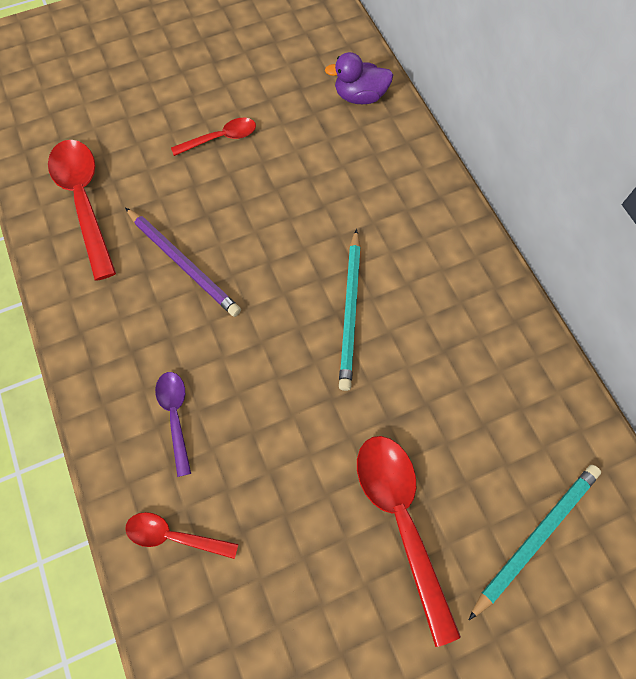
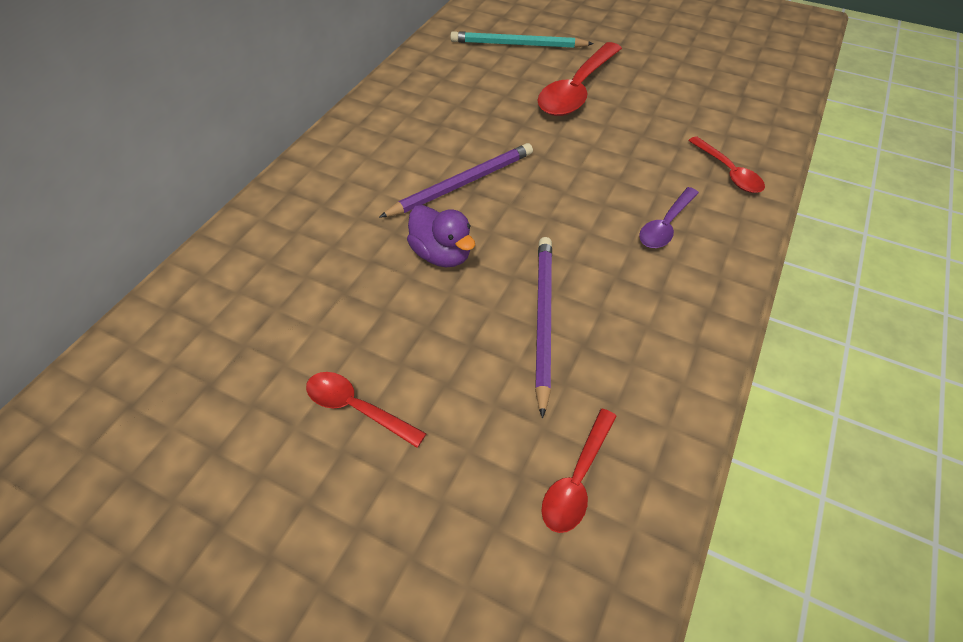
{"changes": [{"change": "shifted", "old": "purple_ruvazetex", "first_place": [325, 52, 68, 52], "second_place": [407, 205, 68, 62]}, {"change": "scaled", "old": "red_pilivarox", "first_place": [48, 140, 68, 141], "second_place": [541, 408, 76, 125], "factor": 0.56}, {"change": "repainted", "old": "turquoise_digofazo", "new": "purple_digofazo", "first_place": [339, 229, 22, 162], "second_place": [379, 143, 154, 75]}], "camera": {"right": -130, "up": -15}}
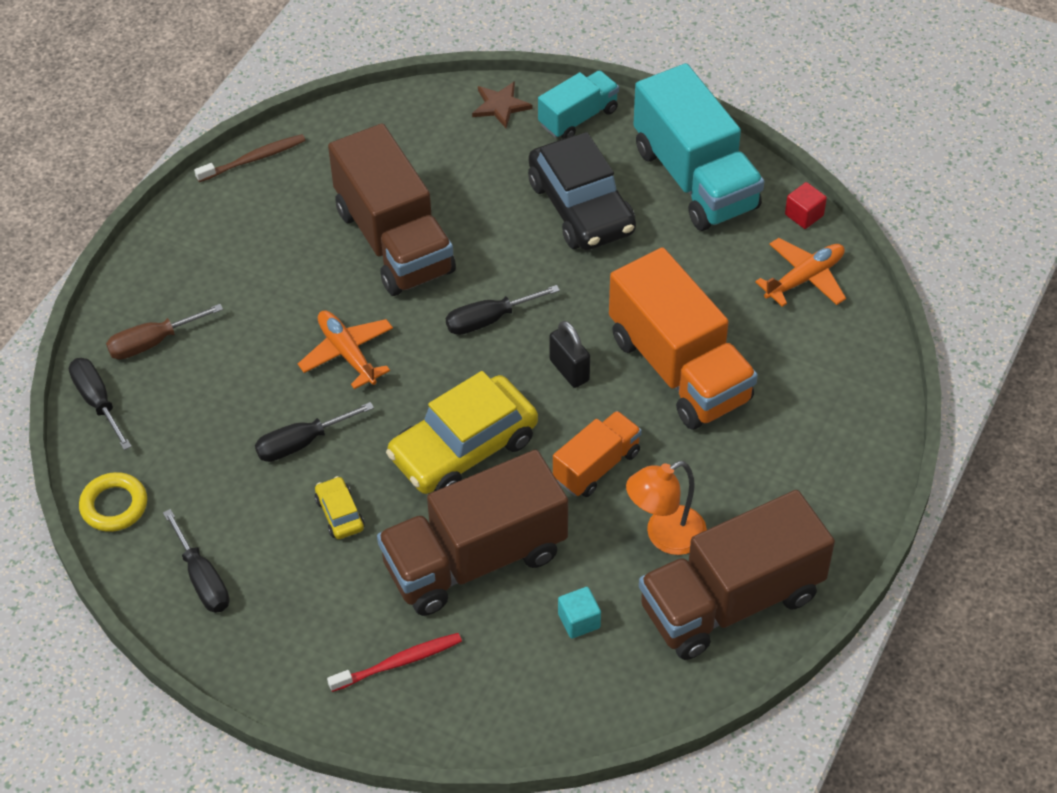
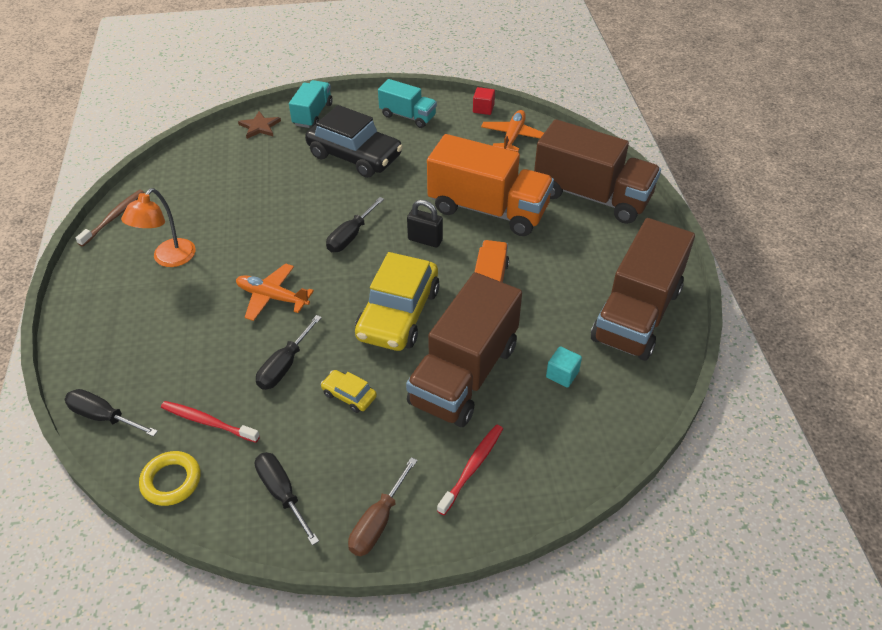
{"changes": [{"change": "scaled", "old": "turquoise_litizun", "first_place": [633, 63, 131, 168], "second_place": [378, 79, 59, 49], "factor": 0.54}, {"change": "shifted", "old": "brown_litizun", "first_place": [328, 124, 128, 172], "second_place": [534, 119, 127, 105]}, {"change": "shifted", "old": "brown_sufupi", "first_place": [106, 304, 117, 56], "second_place": [348, 457, 70, 99]}, {"change": "shifted", "old": "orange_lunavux", "first_place": [626, 461, 81, 94], "second_place": [121, 188, 75, 79]}, {"change": "rotated", "old": "black_sufupi", "first_place": [163, 509, 66, 104], "second_place": [255, 452, 64, 94], "degrees": -150}, {"change": "new", "new": "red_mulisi", "second_place": [161, 401, 99, 42]}], "camera": {"right": -35, "up": -5}}
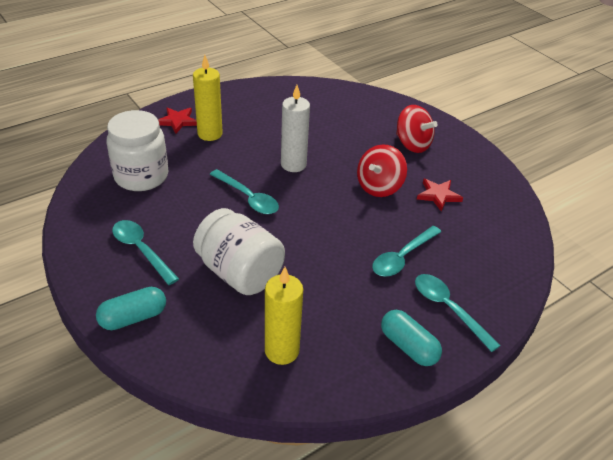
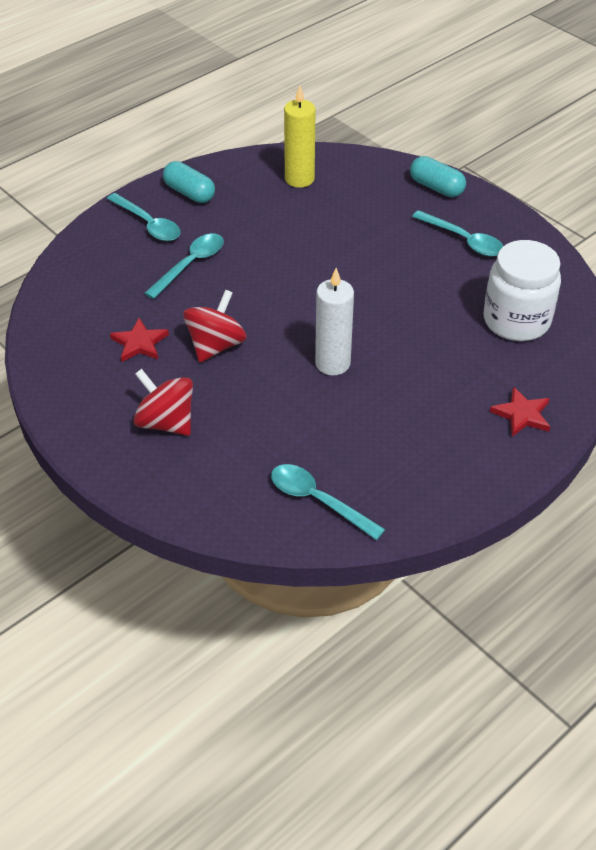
{"changes": [{"change": "gone", "old": "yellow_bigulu", "first_place": [193, 55, 30, 86]}, {"change": "shifted", "old": "turquoise_pilivarox", "first_place": [210, 169, 69, 45], "second_place": [271, 464, 114, 76]}, {"change": "gone", "old": "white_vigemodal", "first_place": [193, 208, 92, 87]}, {"change": "rotated", "old": "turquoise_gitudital", "first_place": [96, 287, 70, 43], "second_place": [410, 156, 56, 41], "degrees": 75}], "camera": {"right": 175, "up": 5}}
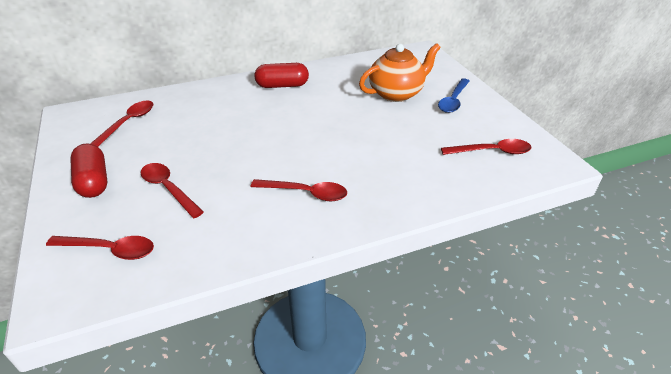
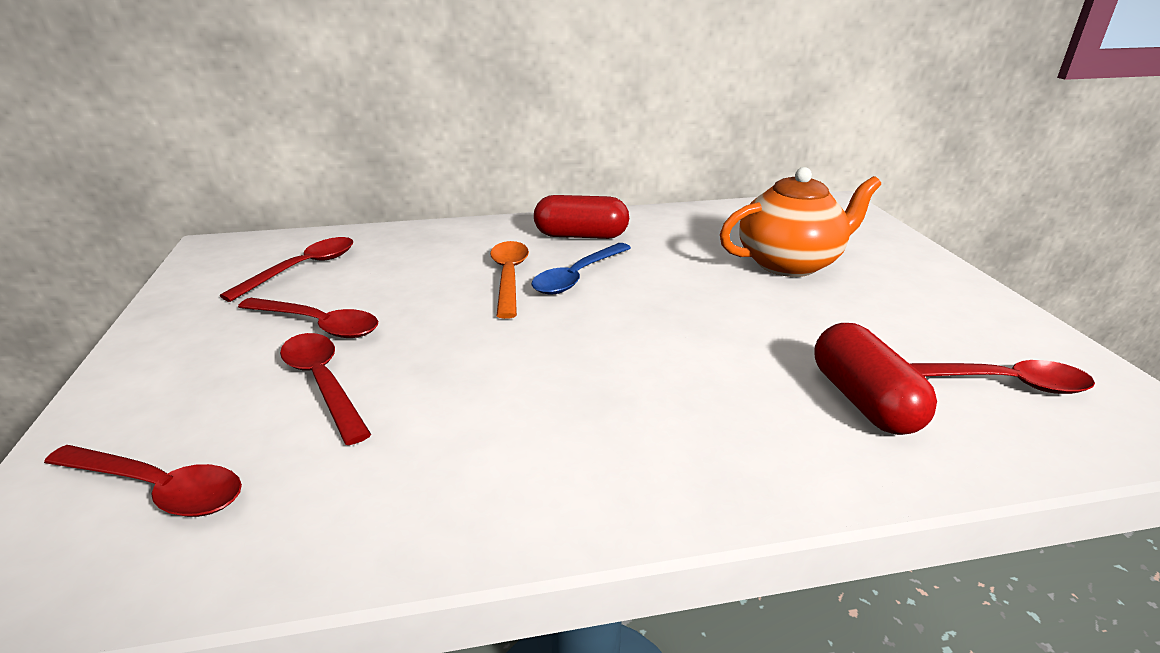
{"changes": [{"change": "shifted", "old": "blue_pilivarox", "first_place": [438, 78, 31, 35], "second_place": [531, 243, 100, 51]}, {"change": "shifted", "old": "red_gitudital", "first_place": [70, 143, 37, 55], "second_place": [814, 323, 123, 112]}, {"change": "shifted", "old": "red_pilivarox", "first_place": [251, 179, 96, 22], "second_place": [238, 298, 140, 40]}, {"change": "new", "new": "orange_pilivarox", "second_place": [490, 241, 39, 78]}], "camera": {"right": 10, "up": -10}}
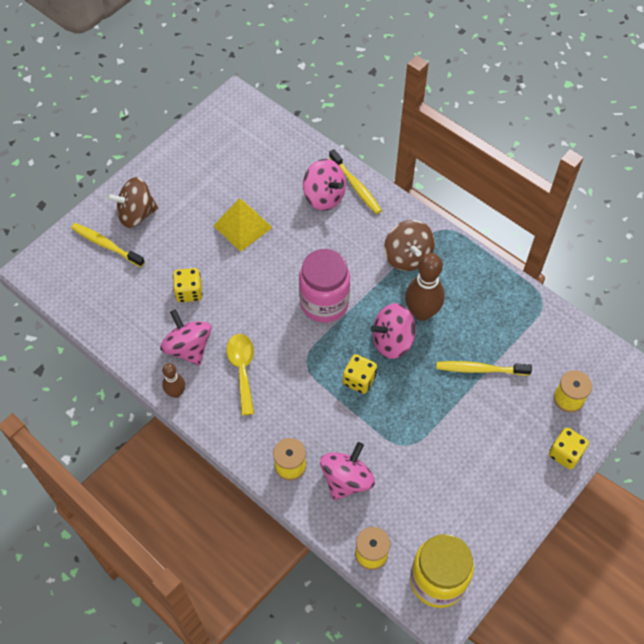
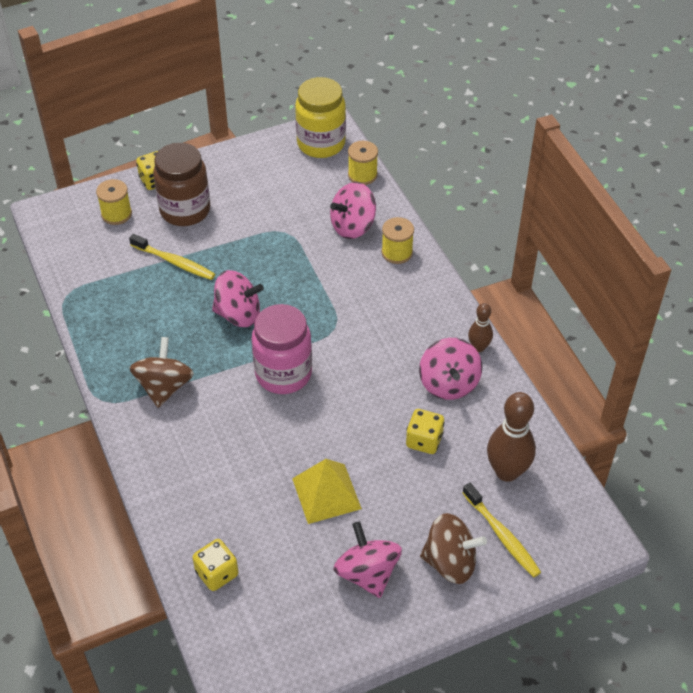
{"changes": [{"change": "gone", "old": "yellow_mulisi", "first_place": [329, 149, 53, 65]}, {"change": "shifted", "old": "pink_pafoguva", "first_place": [303, 159, 43, 52], "second_place": [333, 521, 69, 77]}, {"change": "shifted", "old": "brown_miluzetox", "first_place": [405, 253, 40, 68], "second_place": [487, 392, 49, 90]}, {"change": "gone", "old": "yellow_pilivarox", "first_place": [226, 334, 28, 82]}, {"change": "shifted", "old": "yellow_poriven", "first_place": [343, 354, 34, 40], "second_place": [192, 539, 46, 52]}, {"change": "new", "new": "brown_vigemodal", "second_place": [153, 143, 57, 83]}], "camera": {"right": -155, "up": -10}}
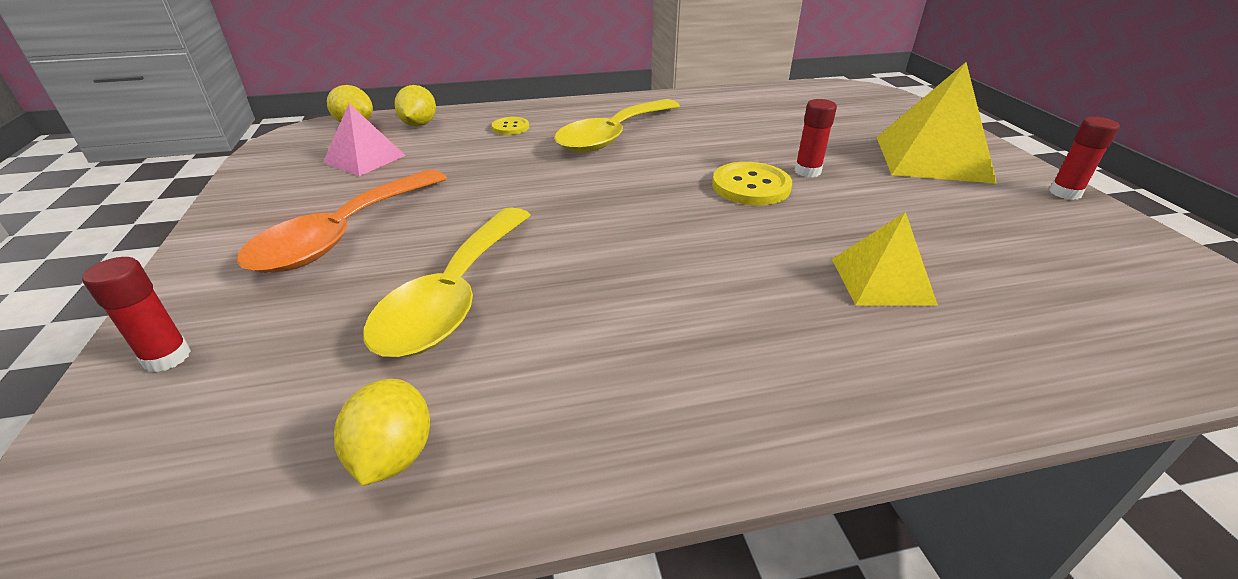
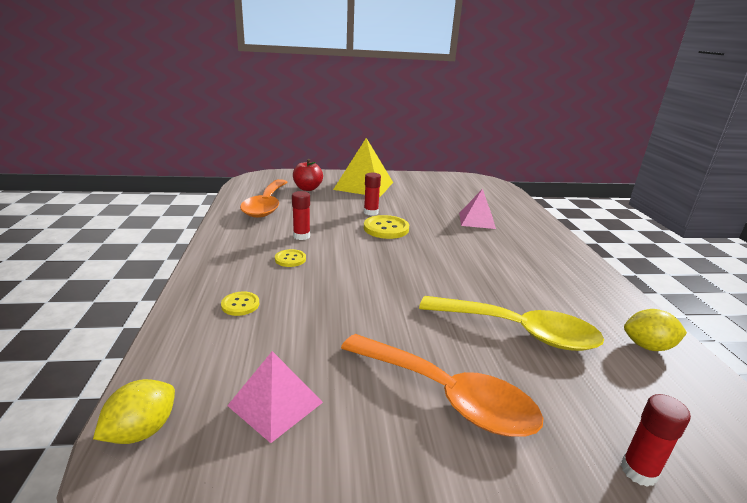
{"changes": [{"change": "gone", "old": "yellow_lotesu", "first_place": [394, 85, 42, 41]}, {"change": "swapped", "old": "yellow_pilivarox", "new": "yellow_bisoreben", "first_place": [554, 99, 126, 54], "second_place": [275, 249, 31, 18]}, {"change": "shifted", "old": "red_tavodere", "first_place": [1049, 117, 71, 83], "second_place": [292, 191, 18, 49]}, {"change": "repainted", "old": "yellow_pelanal", "new": "pink_pelanal", "first_place": [832, 212, 106, 93], "second_place": [459, 189, 37, 40]}, {"change": "new", "new": "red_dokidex", "second_place": [293, 159, 30, 32]}, {"change": "new", "new": "orange_pilivarox", "second_place": [240, 179, 48, 39]}], "camera": {"right": -85, "up": -10}}
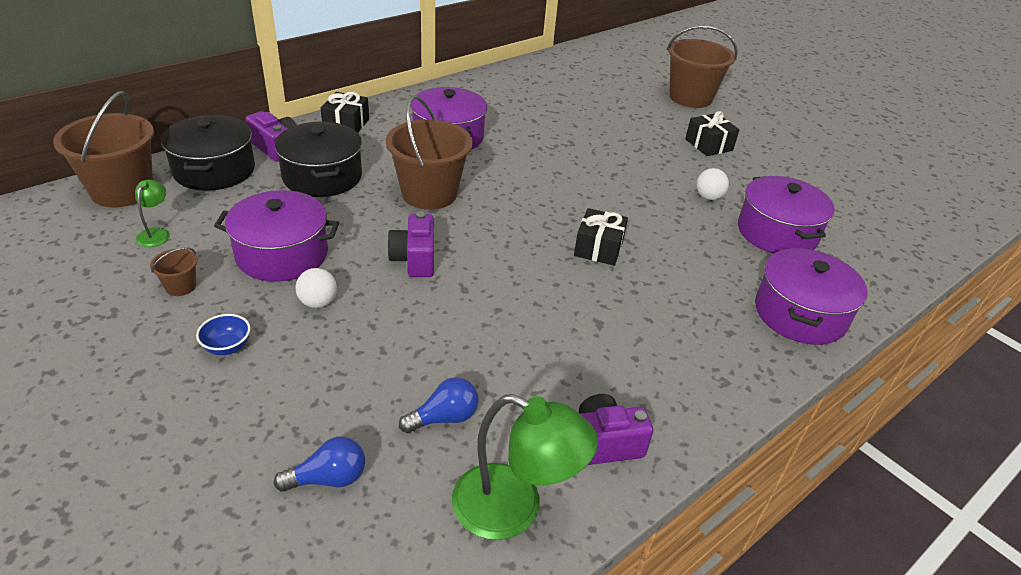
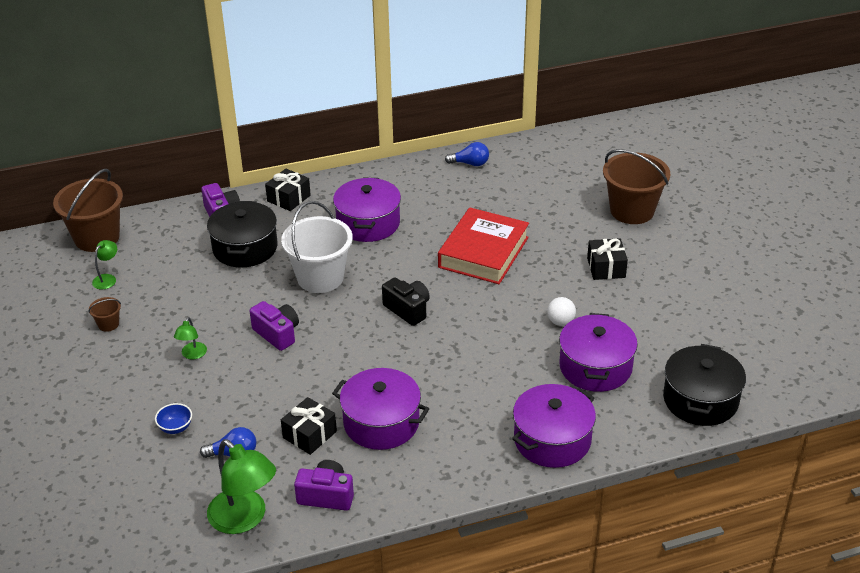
{"changes": [{"change": "repainted", "old": "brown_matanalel", "new": "white_matanalel", "first_place": [386, 95, 87, 115], "second_place": [281, 201, 72, 92]}, {"change": "shifted", "old": "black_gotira", "first_place": [161, 115, 94, 76], "second_place": [663, 344, 83, 82]}, {"change": "shifted", "old": "purple_gotira", "first_place": [214, 190, 125, 92], "second_place": [332, 368, 97, 82]}, {"change": "shifted", "old": "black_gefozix", "first_place": [574, 208, 54, 58], "second_place": [281, 397, 56, 58]}, {"change": "rotated", "old": "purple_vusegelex", "first_place": [387, 212, 47, 65], "second_place": [250, 301, 49, 50], "degrees": 120}, {"change": "swapped", "old": "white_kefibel", "new": "green_lunavux", "first_place": [296, 268, 41, 40], "second_place": [174, 317, 33, 42]}, {"change": "shifted", "old": "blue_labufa", "first_place": [196, 314, 54, 41], "second_place": [155, 403, 37, 31]}, {"change": "shifted", "old": "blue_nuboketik", "first_place": [274, 437, 91, 55], "second_place": [445, 142, 44, 24]}, {"change": "new", "new": "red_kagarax", "second_place": [438, 208, 91, 76]}, {"change": "new", "new": "black_vusegelex", "second_place": [382, 277, 48, 49]}], "camera": {"right": 25, "up": 0}}
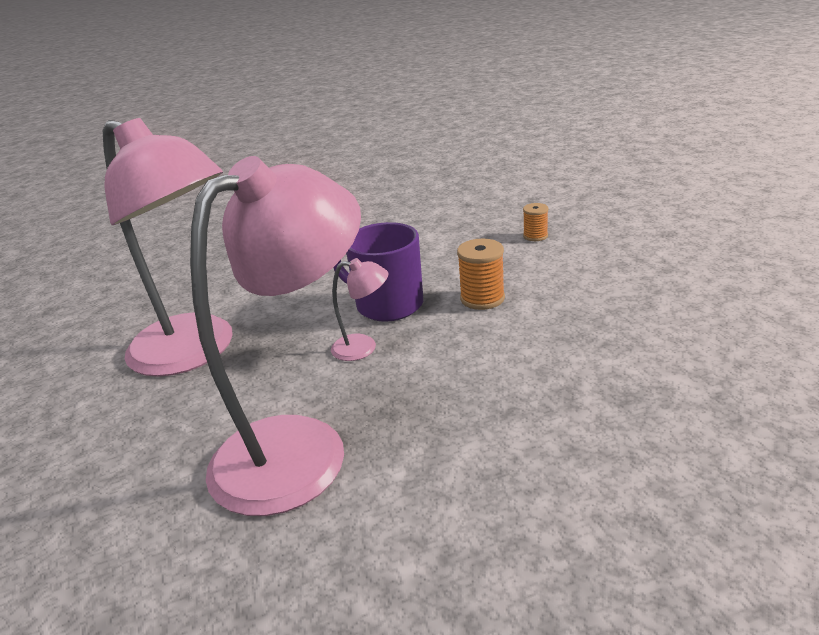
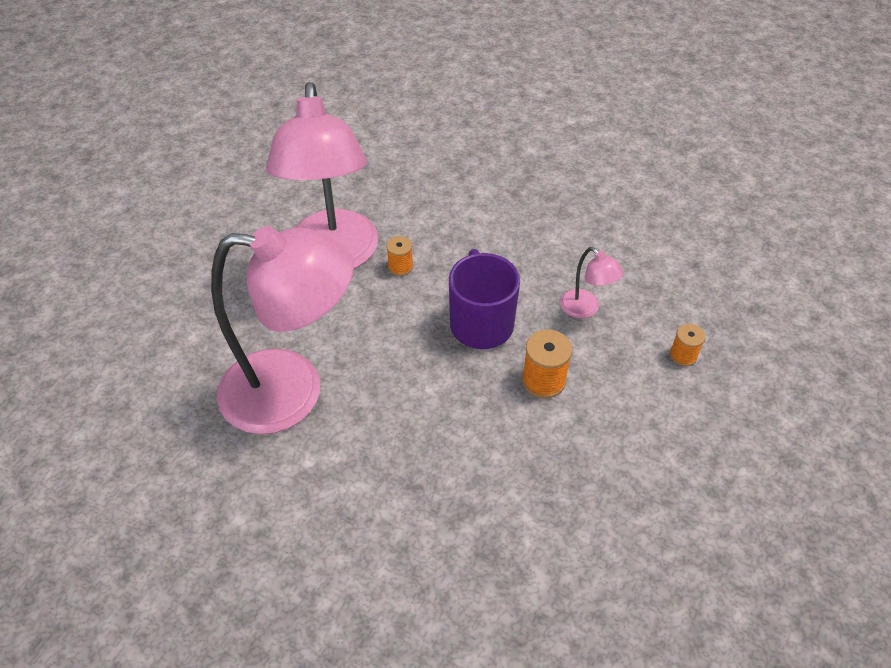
{"changes": [{"change": "shifted", "old": "pink_lunavux", "first_place": [331, 258, 57, 103], "second_place": [560, 247, 64, 71]}, {"change": "new", "new": "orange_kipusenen", "second_place": [386, 236, 27, 40]}], "camera": {"right": 45, "up": 20}}
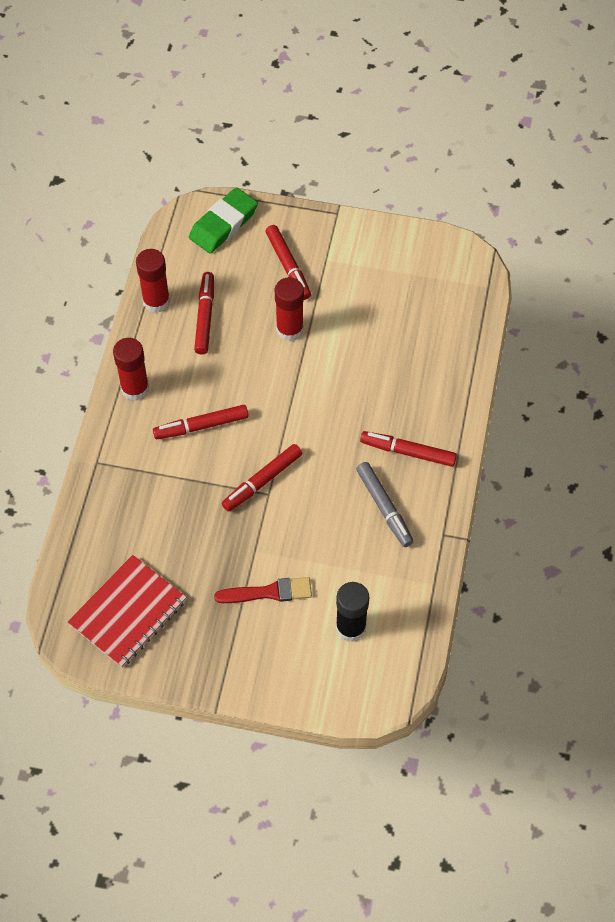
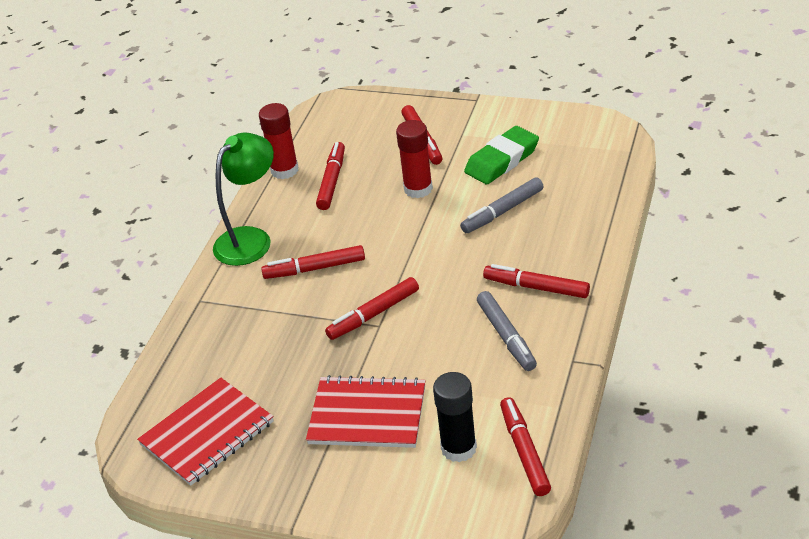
{"changes": [{"change": "shifted", "old": "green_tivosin", "first_place": [189, 187, 69, 66], "second_place": [464, 126, 75, 58]}, {"change": "swapped", "old": "red_tavodere", "new": "green_lunavux", "first_place": [113, 338, 36, 63], "second_place": [213, 133, 61, 133]}, {"change": "swapped", "old": "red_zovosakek", "new": "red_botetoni", "first_place": [214, 577, 98, 26], "second_place": [306, 375, 120, 73]}, {"change": "new", "new": "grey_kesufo", "second_place": [460, 177, 84, 56]}, {"change": "new", "new": "red_kesufo", "second_place": [500, 397, 51, 99]}], "camera": {"right": 10, "up": -20}}
